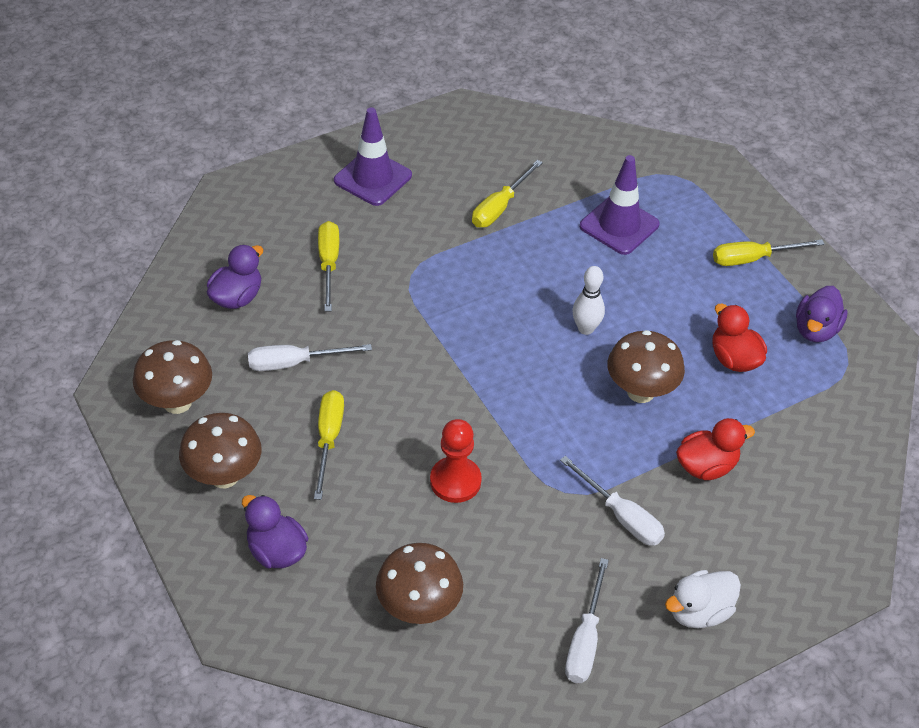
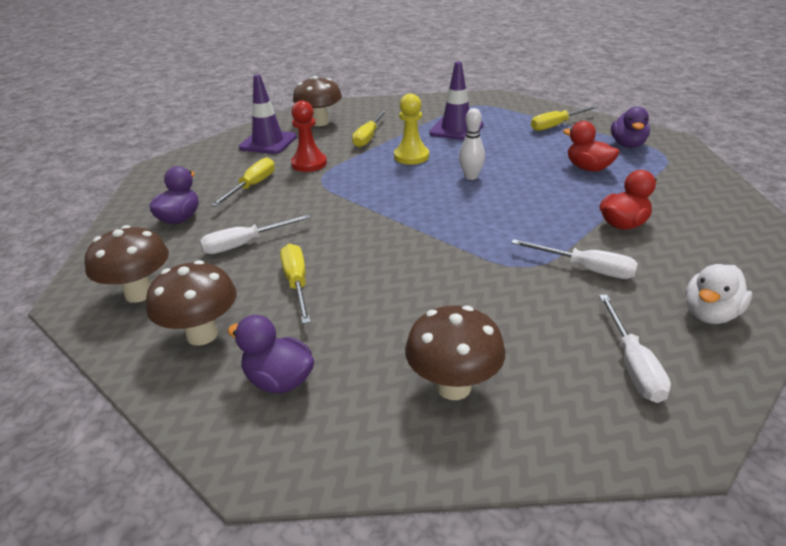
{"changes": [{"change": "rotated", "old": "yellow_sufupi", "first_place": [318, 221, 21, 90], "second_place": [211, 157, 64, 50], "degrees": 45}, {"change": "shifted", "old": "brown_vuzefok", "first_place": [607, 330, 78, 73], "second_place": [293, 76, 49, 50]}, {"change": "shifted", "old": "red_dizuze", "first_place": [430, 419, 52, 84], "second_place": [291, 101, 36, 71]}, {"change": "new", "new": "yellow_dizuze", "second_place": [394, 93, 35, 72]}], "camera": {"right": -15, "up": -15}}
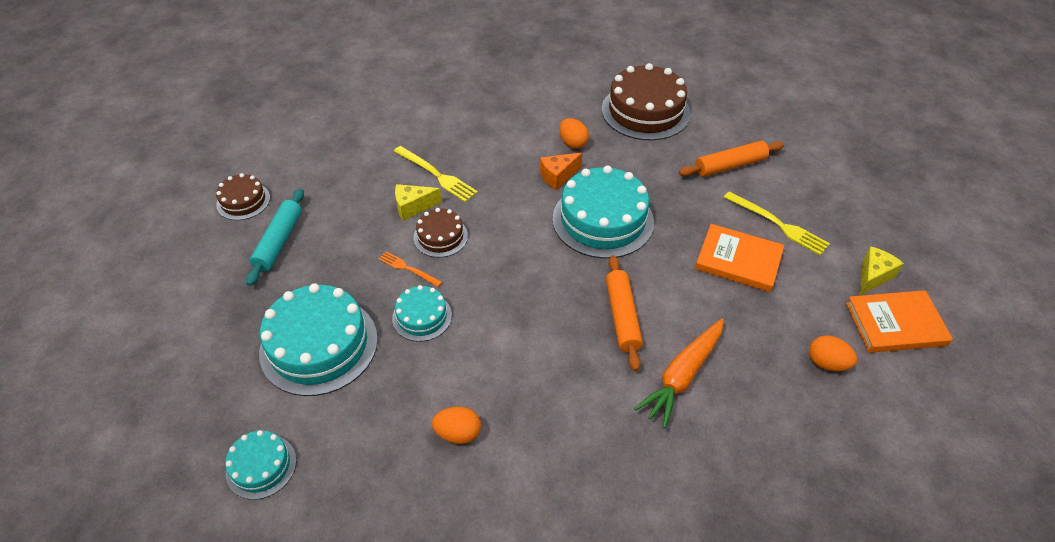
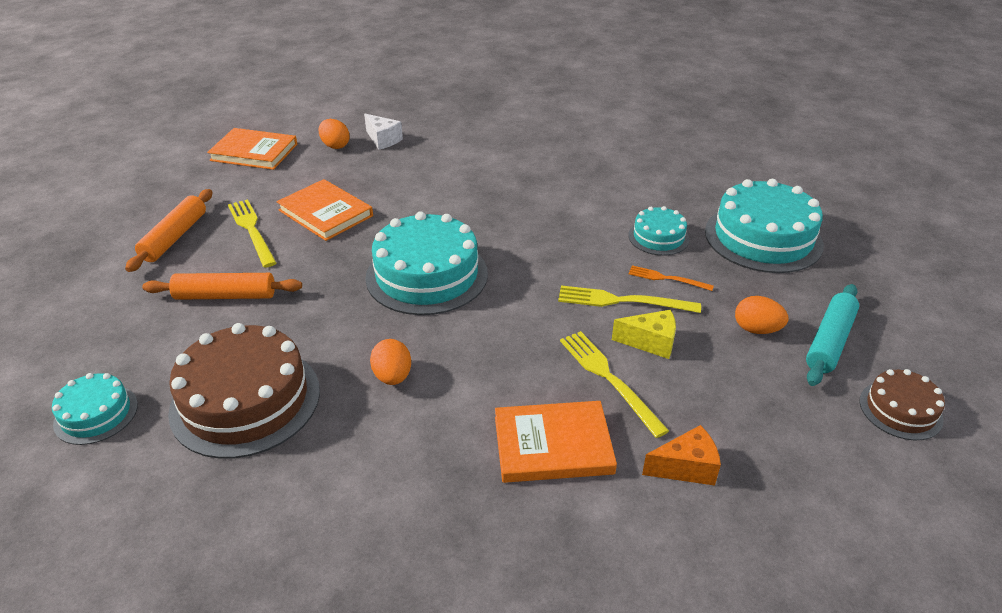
{"changes": [{"change": "shifted", "old": "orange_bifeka", "first_place": [540, 153, 42, 37], "second_place": [642, 425, 79, 61]}, {"change": "swapped", "old": "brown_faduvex", "new": "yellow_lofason", "first_place": [414, 208, 54, 50], "second_place": [558, 285, 143, 28]}, {"change": "gone", "old": "yellow_bifeka", "first_place": [860, 246, 44, 49]}, {"change": "rotated", "old": "orange_lofason", "first_place": [378, 252, 64, 35], "second_place": [628, 265, 86, 26], "degrees": 150}, {"change": "shifted", "old": "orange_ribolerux", "first_place": [606, 255, 37, 116], "second_place": [125, 189, 87, 83]}, {"change": "gone", "old": "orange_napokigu", "first_place": [634, 319, 90, 109]}, {"change": "shifted", "old": "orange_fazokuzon", "first_place": [432, 407, 49, 37], "second_place": [735, 296, 53, 38]}, {"change": "shifted", "old": "turquoise_faduvex", "first_place": [225, 430, 71, 70], "second_place": [52, 373, 86, 72]}, {"change": "new", "new": "white_bifeka", "second_place": [364, 114, 39, 36]}, {"change": "new", "new": "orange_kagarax", "second_place": [495, 401, 122, 82]}], "camera": {"right": -160, "up": -10}}
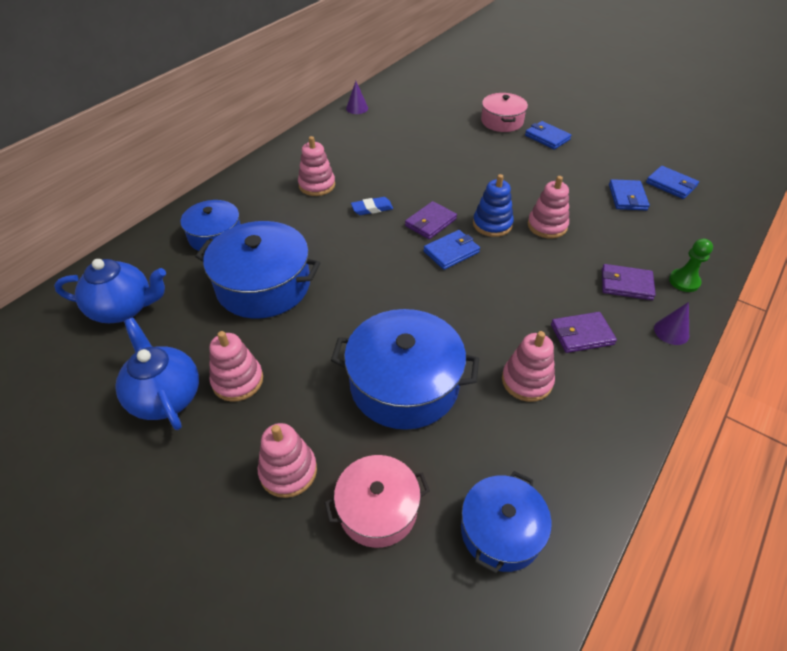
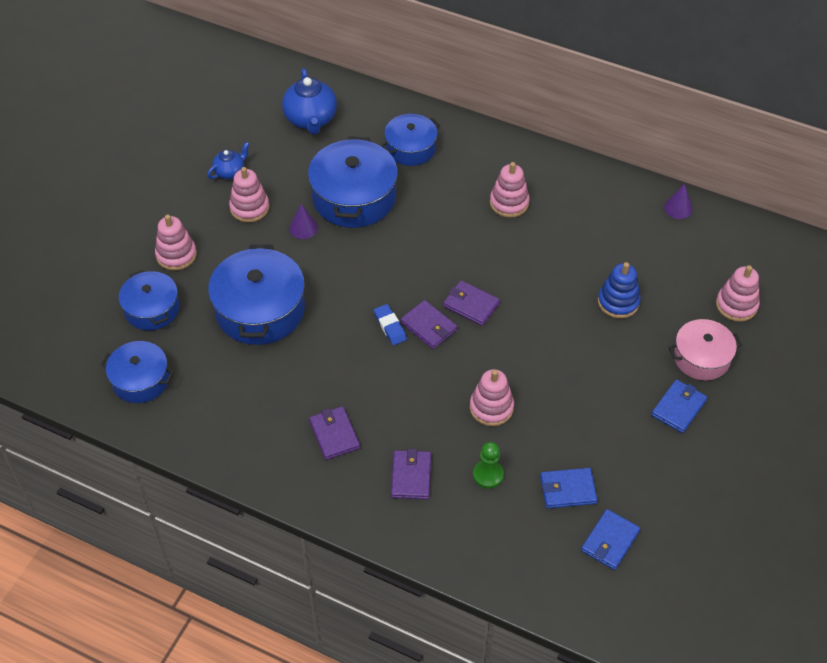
{"changes": [{"change": "shifted", "old": "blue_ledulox", "first_place": [473, 174, 41, 63], "second_place": [598, 262, 43, 57]}, {"change": "shifted", "old": "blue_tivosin", "first_place": [351, 197, 42, 18], "second_place": [374, 304, 33, 41]}, {"change": "repainted", "old": "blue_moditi", "new": "purple_moditi", "first_place": [423, 230, 57, 40], "second_place": [401, 300, 56, 49]}, {"change": "shifted", "old": "green_dizuze", "first_place": [669, 239, 44, 53], "second_place": [473, 442, 31, 47]}, {"change": "shifted", "old": "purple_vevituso", "first_place": [654, 302, 35, 43], "second_place": [289, 204, 29, 35]}, {"change": "scaled", "old": "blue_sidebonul", "first_place": [115, 318, 84, 112], "second_place": [207, 142, 42, 37], "factor": 0.56}, {"change": "shifted", "old": "pink_ledulox", "first_place": [502, 331, 53, 71], "second_place": [716, 265, 44, 57]}, {"change": "repainted", "old": "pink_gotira", "new": "blue_gotira", "first_place": [324, 455, 106, 93], "second_place": [119, 270, 60, 60]}], "camera": {"right": 80, "up": 5}}
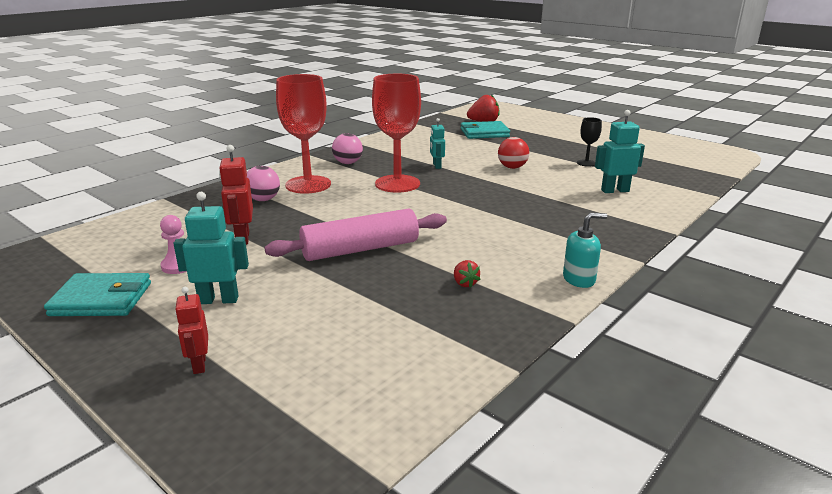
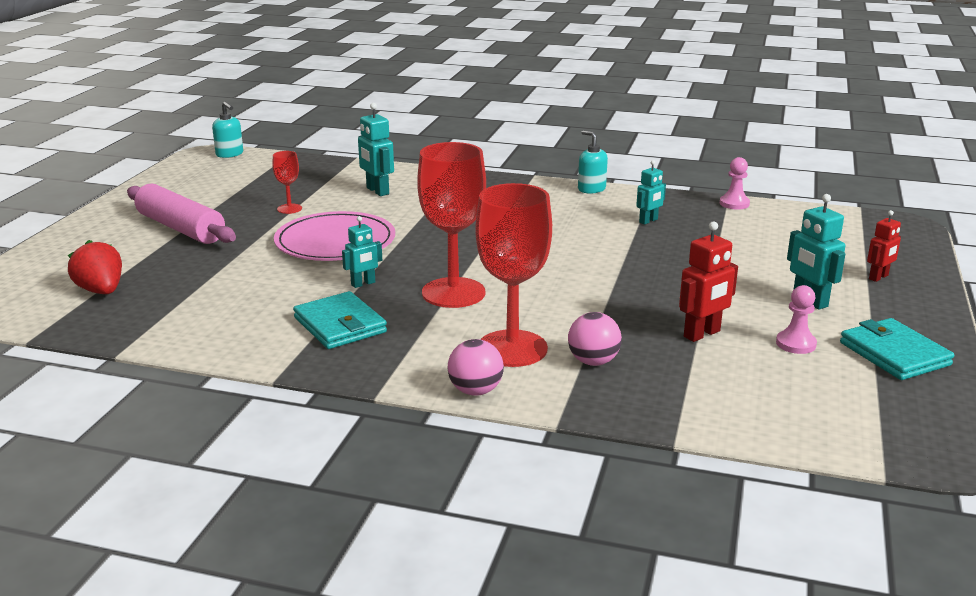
{"changes": [{"change": "repainted", "old": "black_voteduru", "new": "red_voteduru", "first_place": [577, 117, 25, 50], "second_place": [272, 151, 30, 63]}, {"change": "shifted", "old": "turquoise_moditi", "first_place": [461, 121, 49, 18], "second_place": [293, 291, 94, 58]}, {"change": "shifted", "old": "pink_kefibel", "first_place": [332, 133, 31, 31], "second_place": [448, 339, 56, 57]}, {"change": "swapped", "old": "red_kefibel", "new": "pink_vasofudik", "first_place": [498, 137, 31, 32], "second_place": [274, 211, 121, 50]}, {"change": "shifted", "old": "pink_ribolerux", "first_place": [265, 209, 182, 52], "second_place": [127, 183, 109, 61]}, {"change": "swapped", "old": "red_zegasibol", "new": "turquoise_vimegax", "first_place": [454, 260, 27, 28], "second_place": [636, 160, 30, 65]}, {"change": "new", "new": "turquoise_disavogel", "second_place": [212, 101, 31, 57]}, {"change": "new", "new": "pink_dizuze", "second_place": [720, 157, 30, 53]}], "camera": {"right": -115, "up": 0}}
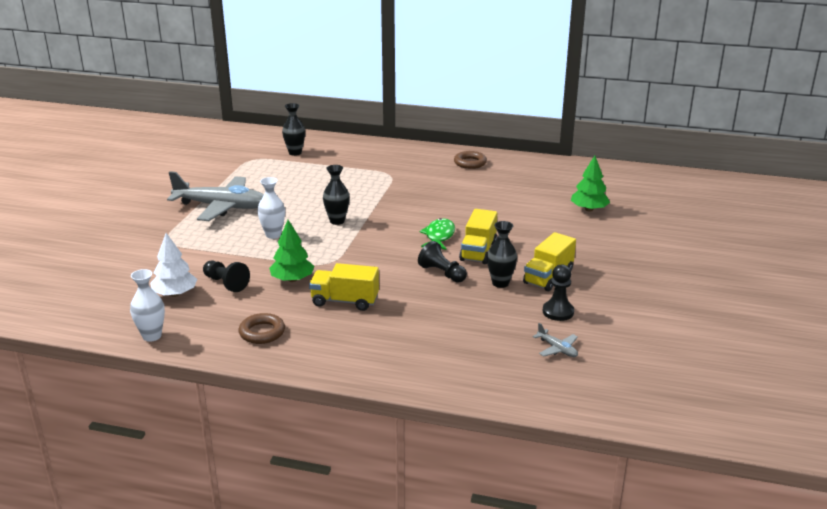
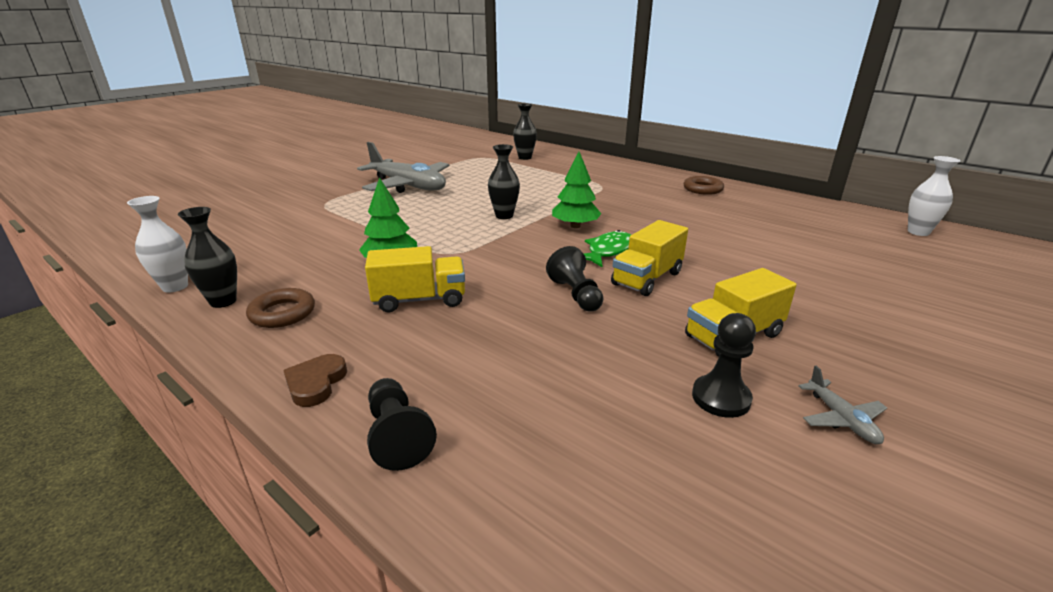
{"changes": [{"change": "shifted", "old": "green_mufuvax", "first_place": [571, 156, 39, 56], "second_place": [552, 152, 50, 76]}, {"change": "shifted", "old": "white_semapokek", "first_place": [257, 177, 28, 62], "second_place": [908, 156, 52, 80]}, {"change": "shifted", "old": "black_semapokek", "first_place": [487, 221, 30, 67], "second_place": [178, 207, 59, 101]}, {"change": "gone", "old": "white_mufuvax", "first_place": [150, 233, 47, 64]}, {"change": "shifted", "old": "black_dizuze", "first_place": [203, 261, 47, 31], "second_place": [367, 378, 70, 93]}, {"change": "rotated", "old": "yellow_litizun", "first_place": [309, 263, 70, 48], "second_place": [365, 246, 100, 67], "degrees": 135}, {"change": "shifted", "old": "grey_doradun", "first_place": [533, 323, 45, 34], "second_place": [798, 366, 89, 78]}, {"change": "new", "new": "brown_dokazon", "second_place": [283, 354, 64, 53]}], "camera": {"right": 25, "up": 0}}
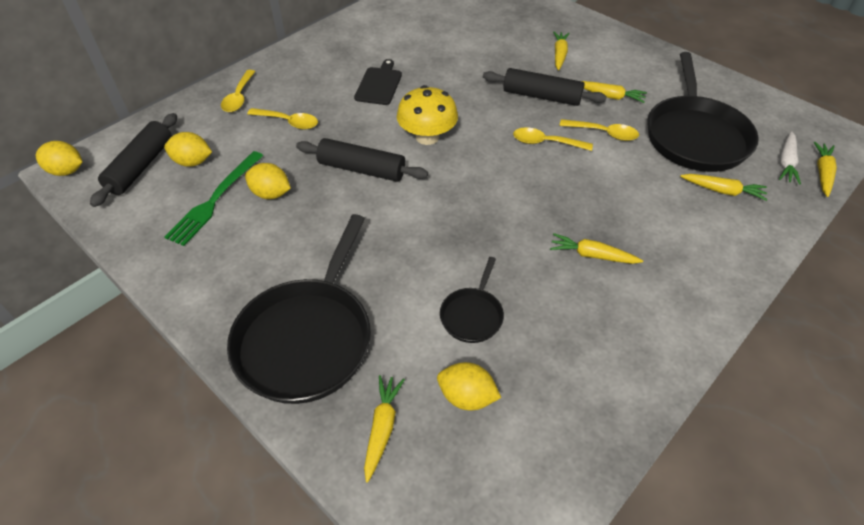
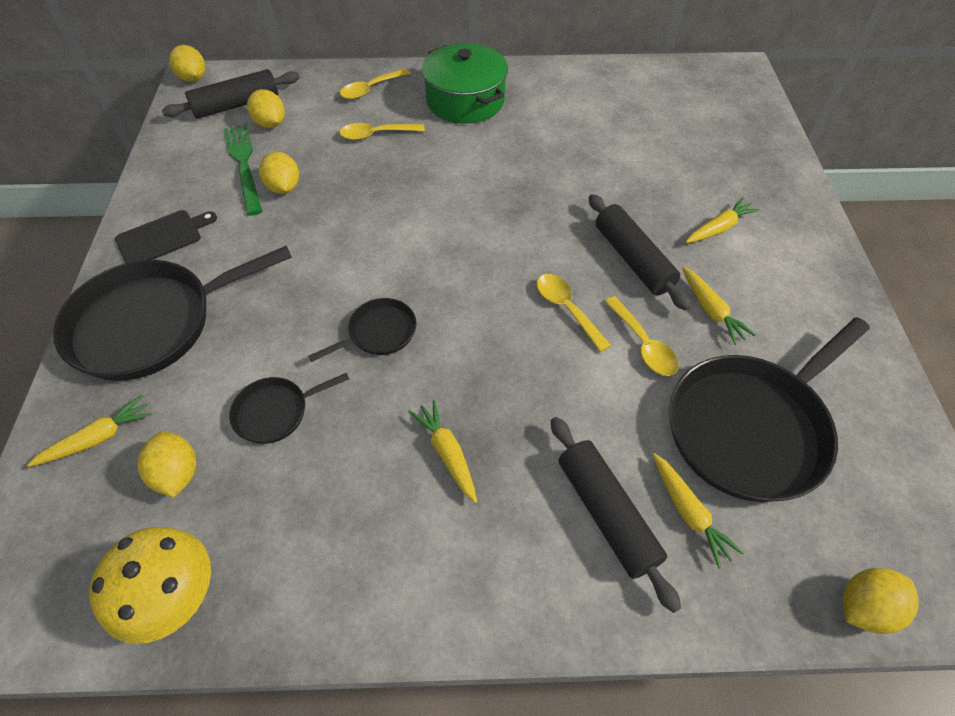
{"changes": [{"change": "shifted", "old": "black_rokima", "first_place": [354, 59, 48, 46], "second_place": [115, 210, 102, 53]}, {"change": "shifted", "old": "yellow_vuzefok", "first_place": [397, 85, 61, 60], "second_place": [89, 527, 122, 117]}, {"change": "rotated", "old": "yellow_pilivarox", "first_place": [247, 108, 71, 21], "second_place": [339, 123, 86, 17], "degrees": 105}, {"change": "gone", "old": "white_napokigu", "first_place": [779, 131, 22, 53]}, {"change": "shifted", "old": "black_ribolerux", "first_place": [296, 138, 132, 44], "second_place": [551, 417, 130, 196]}, {"change": "swapped", "old": "yellow_napokigu", "new": "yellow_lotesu", "first_place": [814, 142, 23, 55], "second_place": [843, 568, 76, 66]}, {"change": "rotated", "old": "green_lofason", "first_place": [165, 151, 98, 95], "second_place": [224, 124, 38, 92], "degrees": 90}, {"change": "new", "new": "green_gotira", "second_place": [422, 43, 86, 81]}, {"change": "new", "new": "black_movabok", "second_place": [309, 298, 107, 64]}], "camera": {"right": 45, "up": 5}}
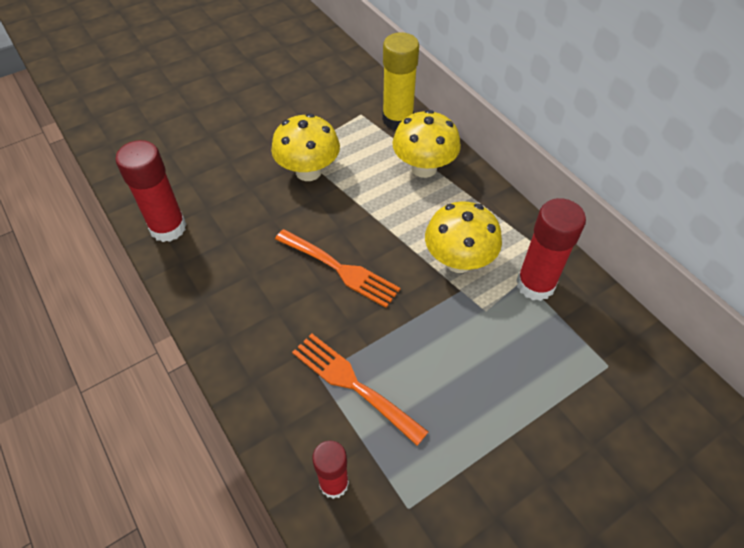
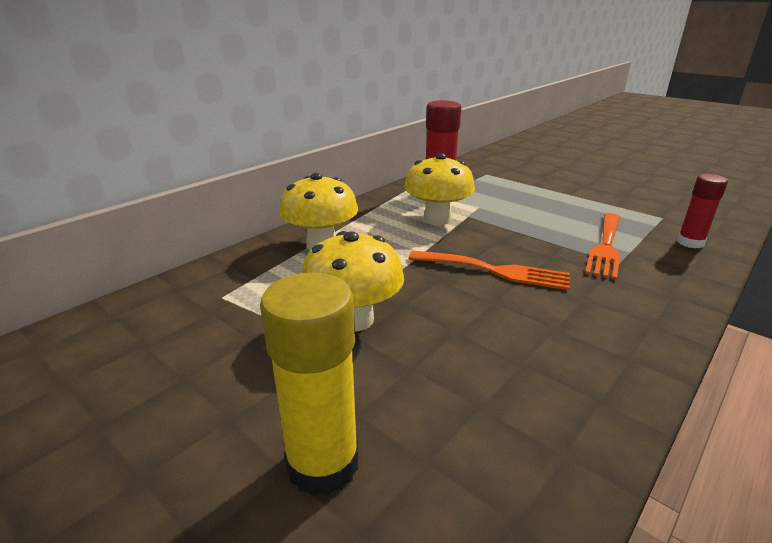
{"changes": [{"change": "shifted", "old": "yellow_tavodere", "first_place": [382, 32, 37, 97], "second_place": [260, 273, 99, 223]}, {"change": "gone", "old": "red_tavodere", "first_place": [115, 140, 72, 102]}, {"change": "rotated", "old": "orange_lofason", "first_place": [275, 229, 126, 79], "second_place": [409, 251, 161, 39], "degrees": 90}], "camera": {"right": -105, "up": -25}}
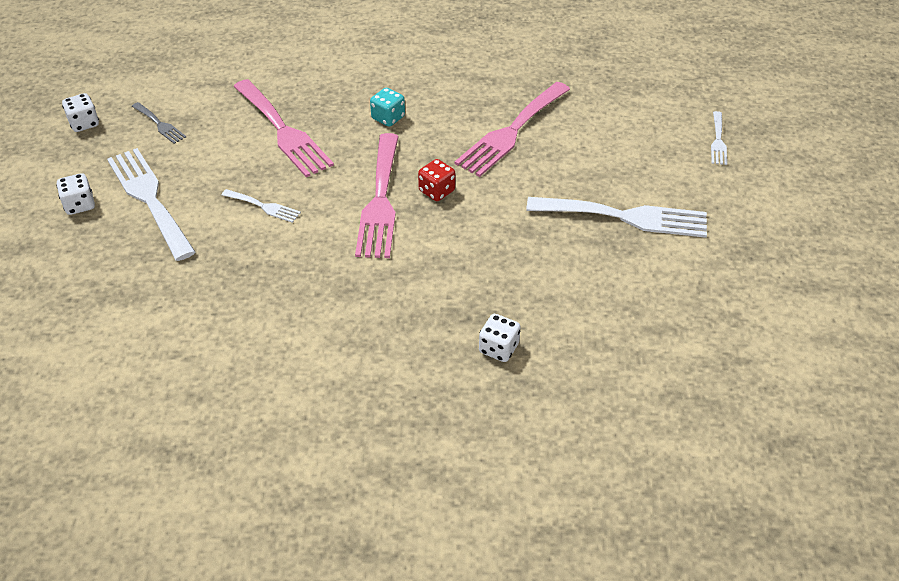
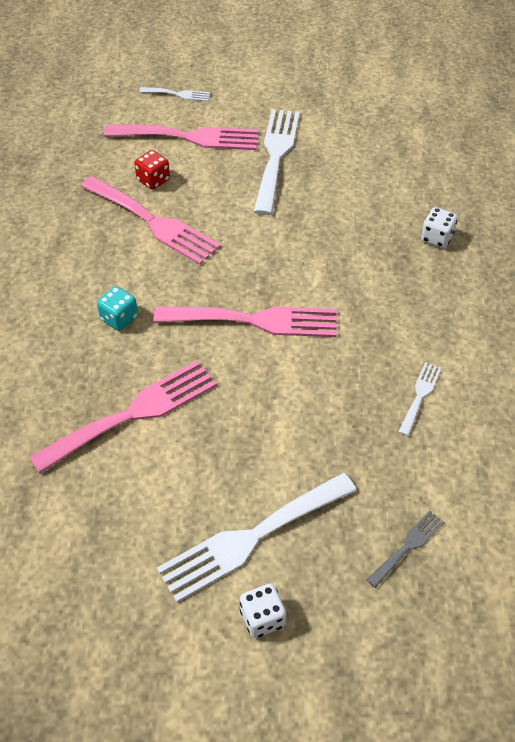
{"changes": [{"change": "gone", "old": "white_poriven", "first_place": [62, 93, 37, 39]}, {"change": "shifted", "old": "grey_lofason", "first_place": [132, 102, 54, 42], "second_place": [367, 511, 78, 77]}, {"change": "shifted", "old": "red_poriven", "first_place": [418, 159, 37, 42], "second_place": [134, 150, 36, 40]}, {"change": "shifted", "old": "white_lofason", "first_place": [222, 189, 79, 34], "second_place": [399, 362, 42, 74]}, {"change": "new", "new": "pink_lofason", "second_place": [104, 125, 155, 25]}], "camera": {"right": -90, "up": 5}}
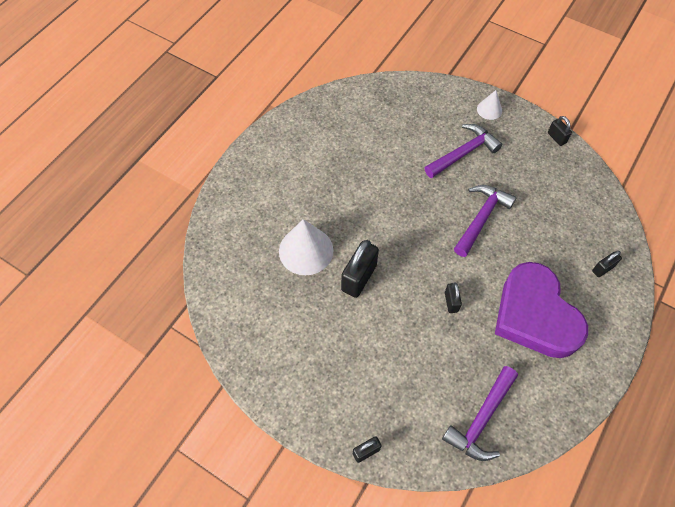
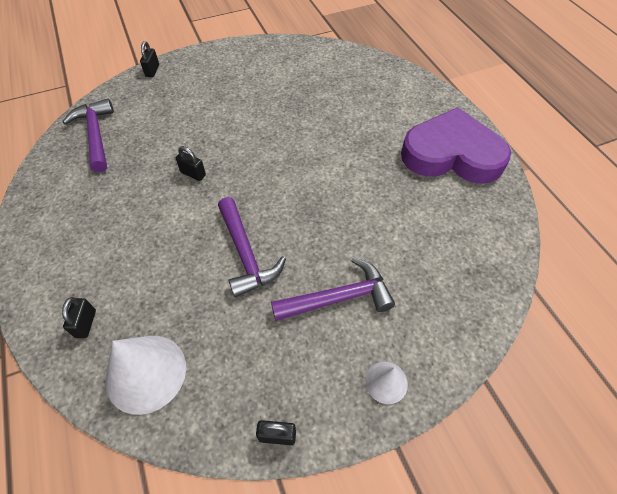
{"changes": [{"change": "rotated", "old": "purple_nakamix", "first_place": [425, 124, 77, 54], "second_place": [271, 257, 124, 64], "degrees": -105}, {"change": "shifted", "old": "white_vevituso", "first_place": [279, 219, 54, 56], "second_place": [105, 336, 81, 79]}, {"change": "gone", "old": "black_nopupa", "first_place": [341, 240, 38, 58]}, {"change": "shifted", "old": "purple_dokazon", "first_place": [495, 262, 93, 96], "second_place": [401, 107, 110, 77]}], "camera": {"right": 125, "up": -5}}
